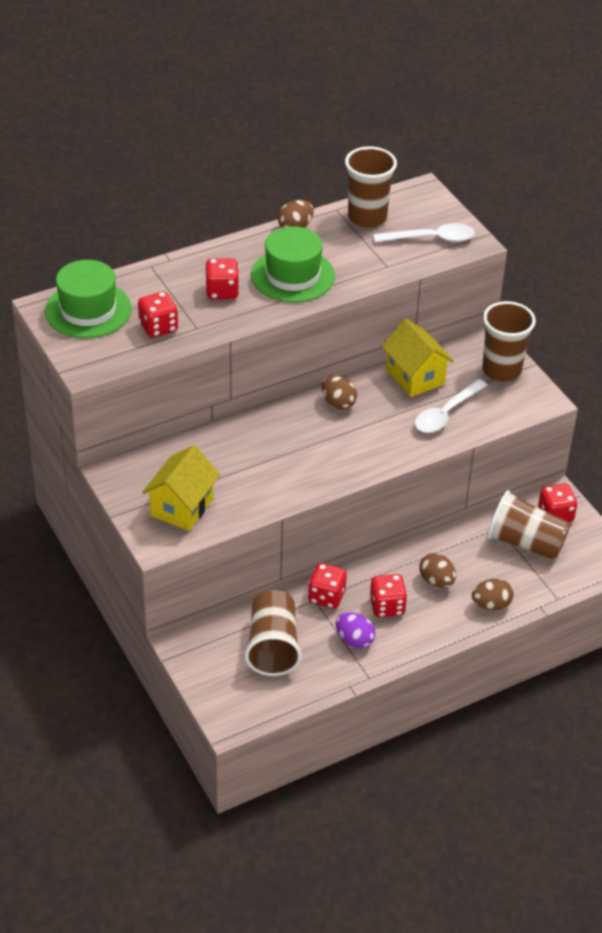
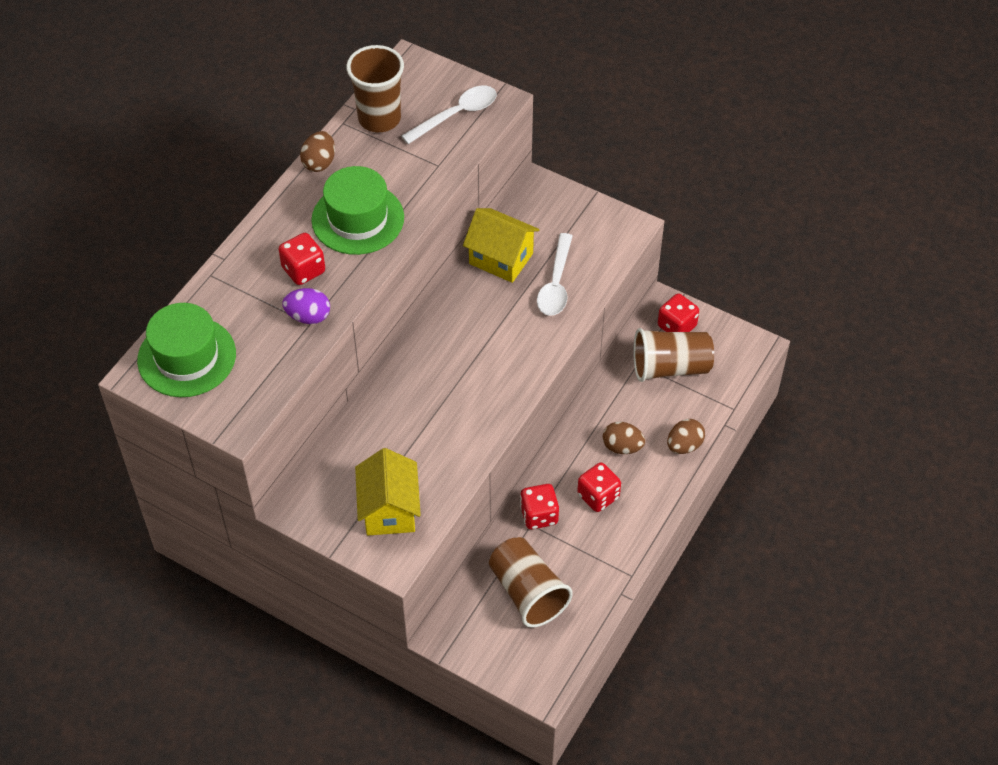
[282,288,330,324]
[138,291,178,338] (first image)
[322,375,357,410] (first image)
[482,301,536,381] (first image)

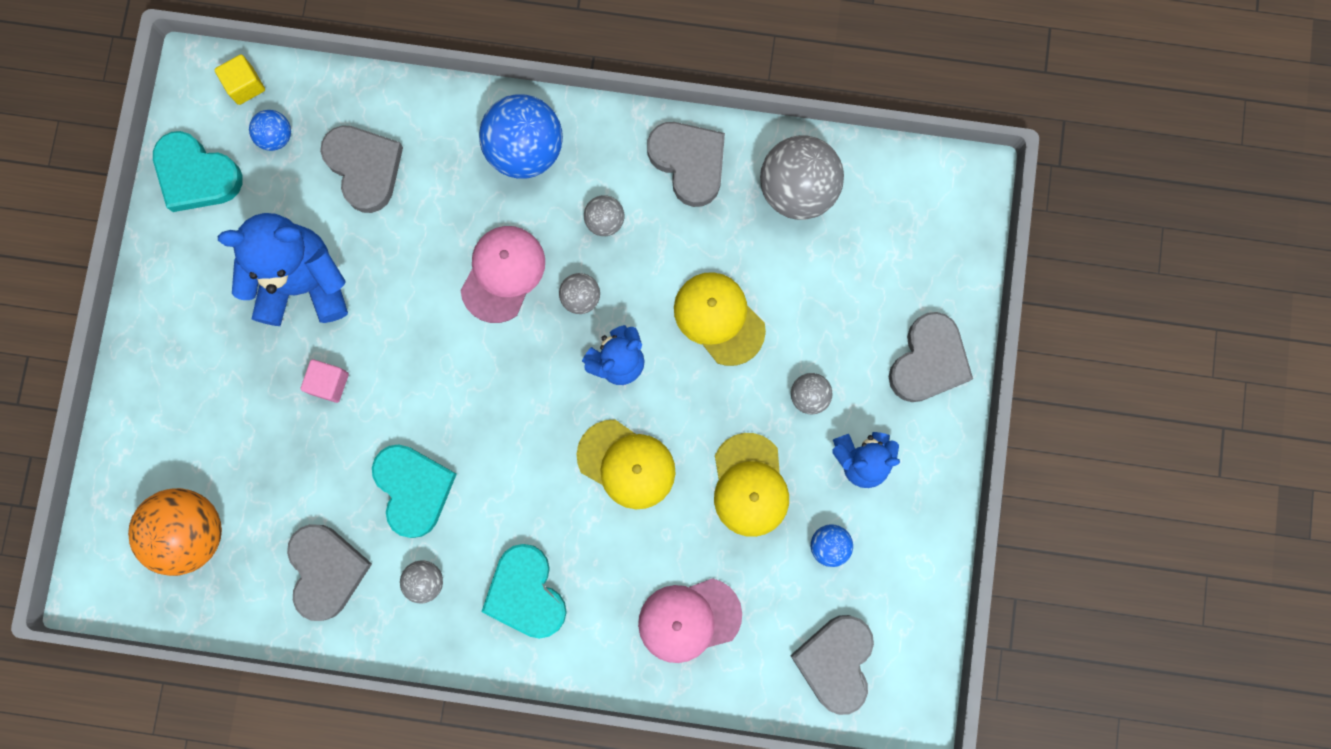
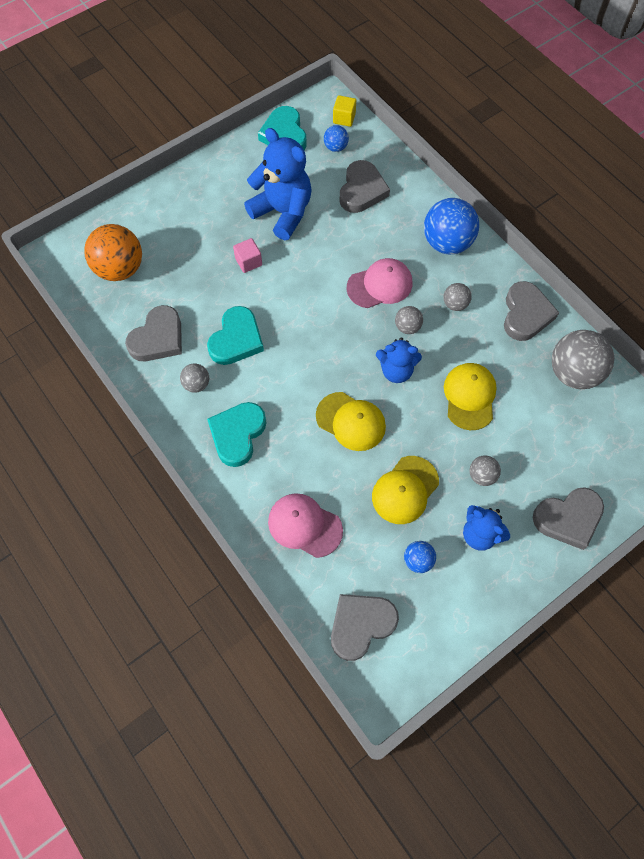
[316,392,386,451]

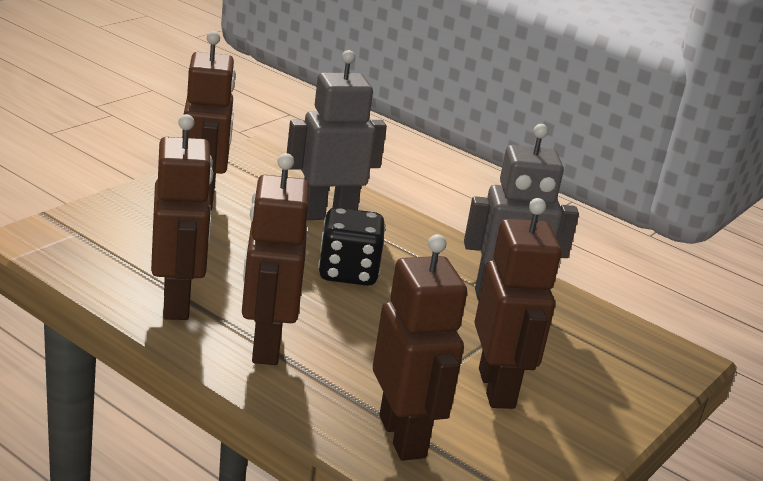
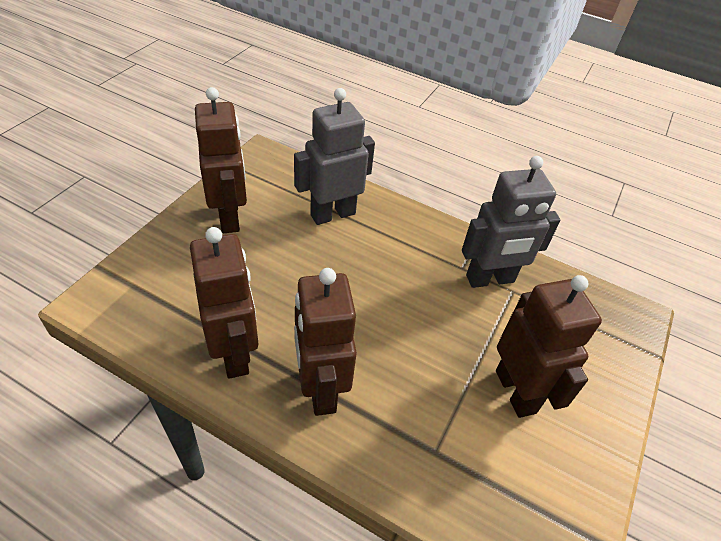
[318,207,385,286] (first image)
[373,234,467,461] (first image)

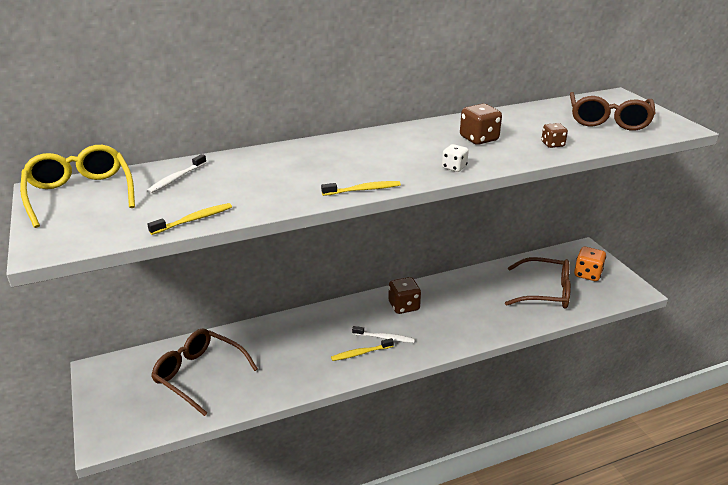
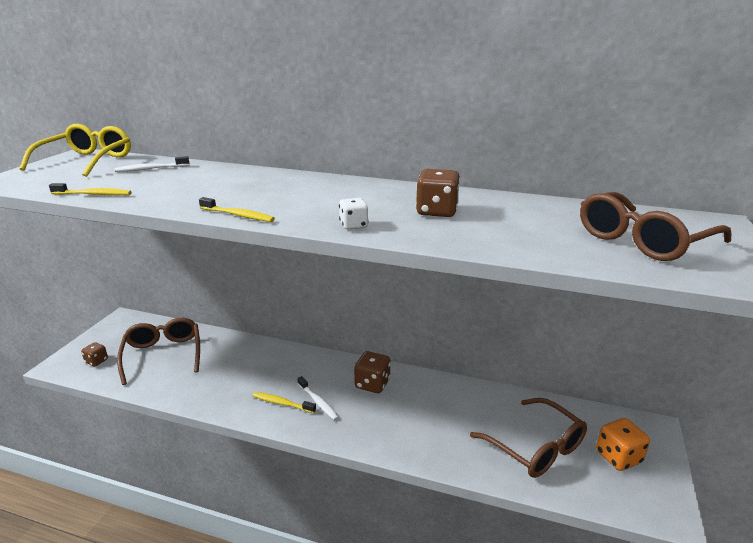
[81,342,108,366]

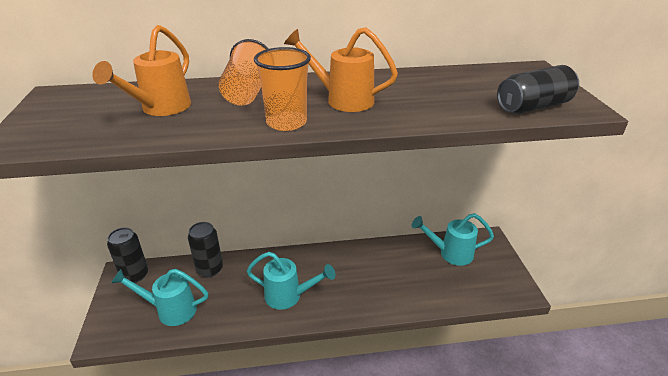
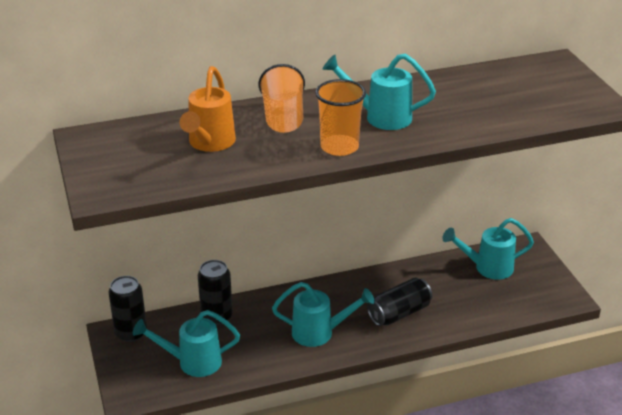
[323,53,436,130]
[367,277,432,326]

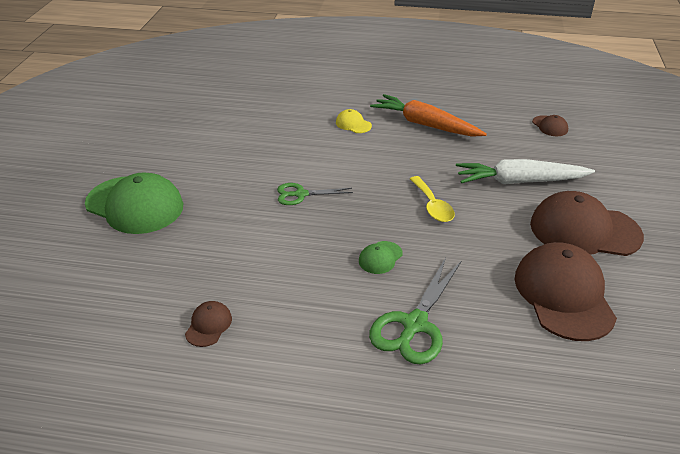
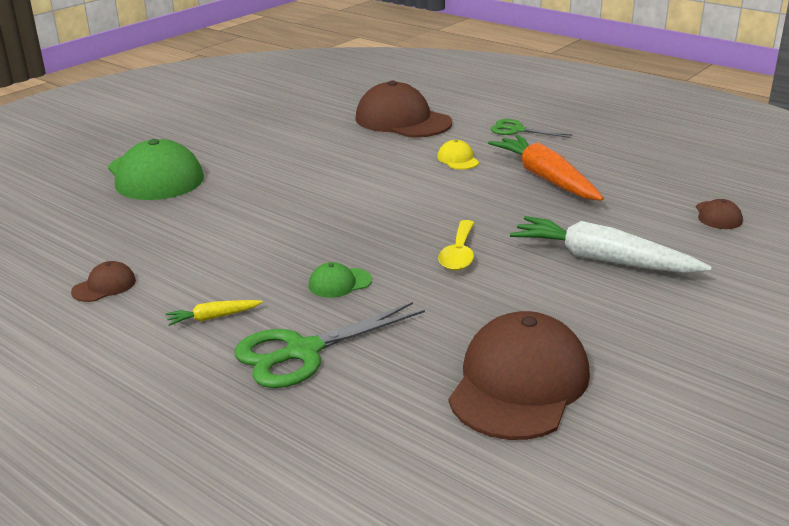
[166,300,263,326]
[355,81,452,138]
[491,119,572,138]

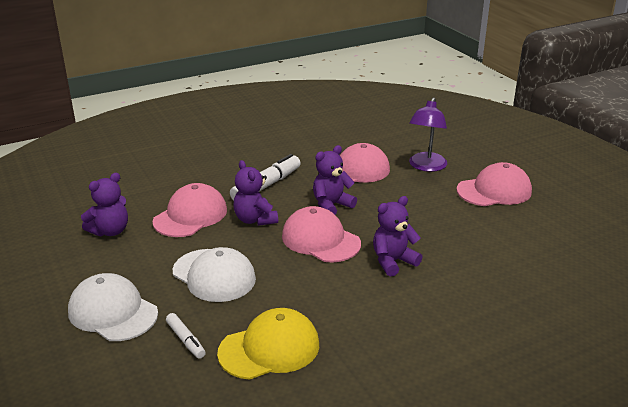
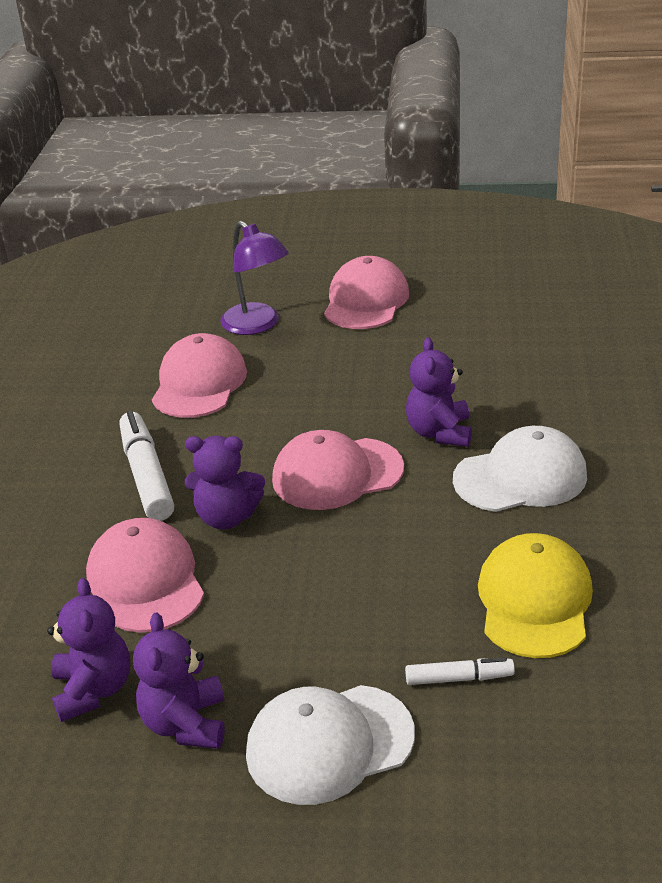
[133,612,225,749]
[453,426,587,512]

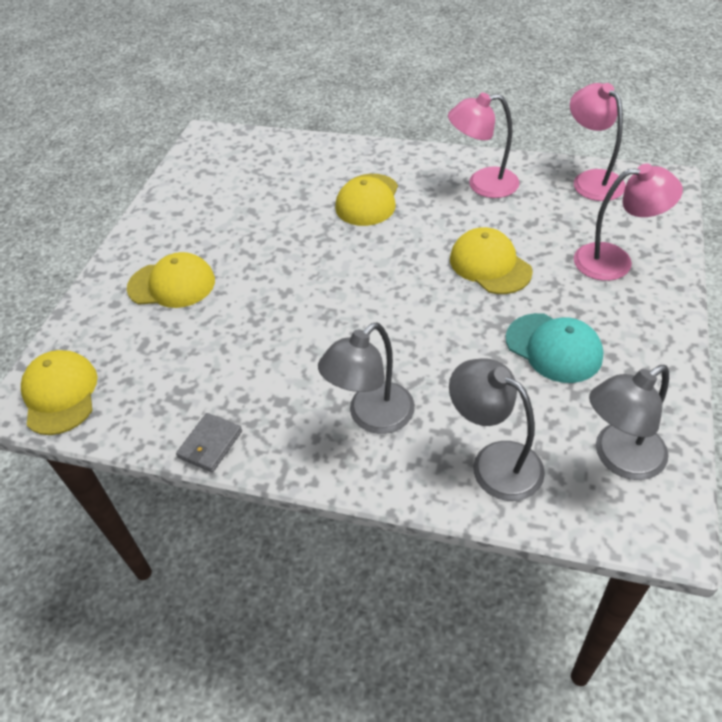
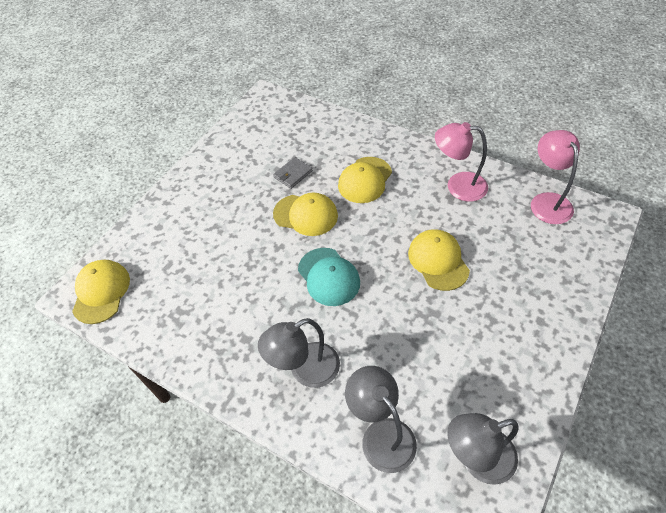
[273,157,313,189]
[273,193,338,236]
[298,248,360,306]
[574,164,683,281] (first image)

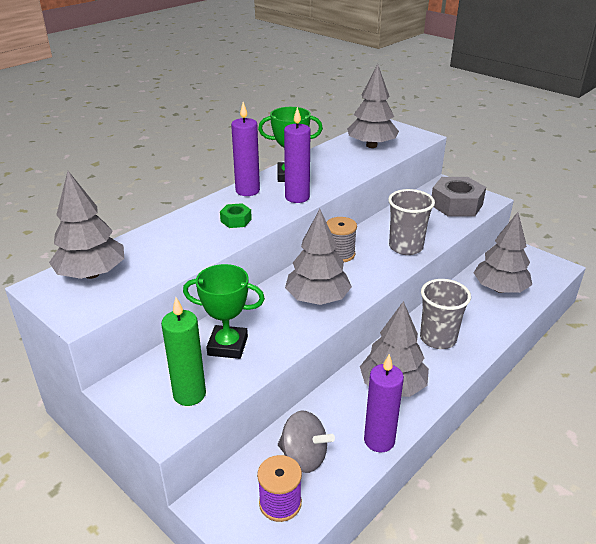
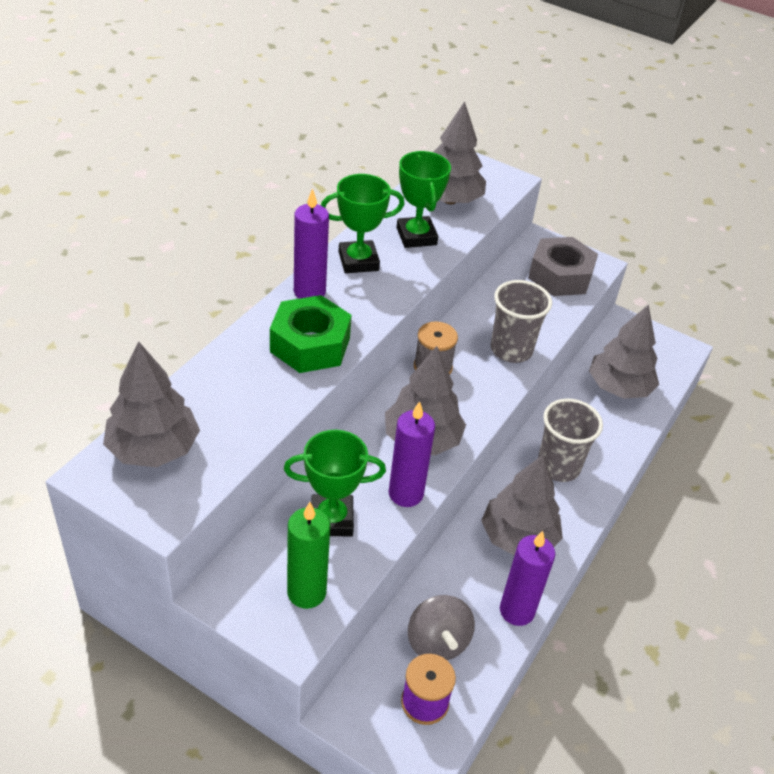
[270,295,352,373]
[389,401,435,507]
[396,151,451,248]
[408,595,475,660]

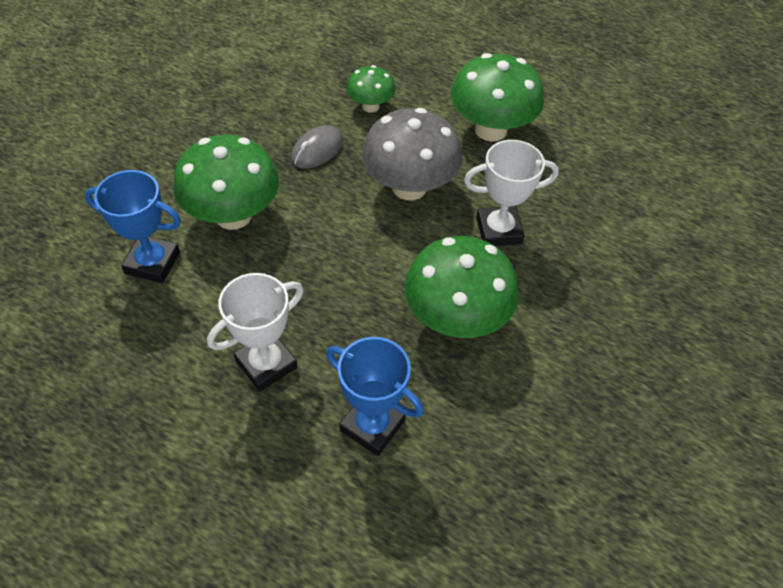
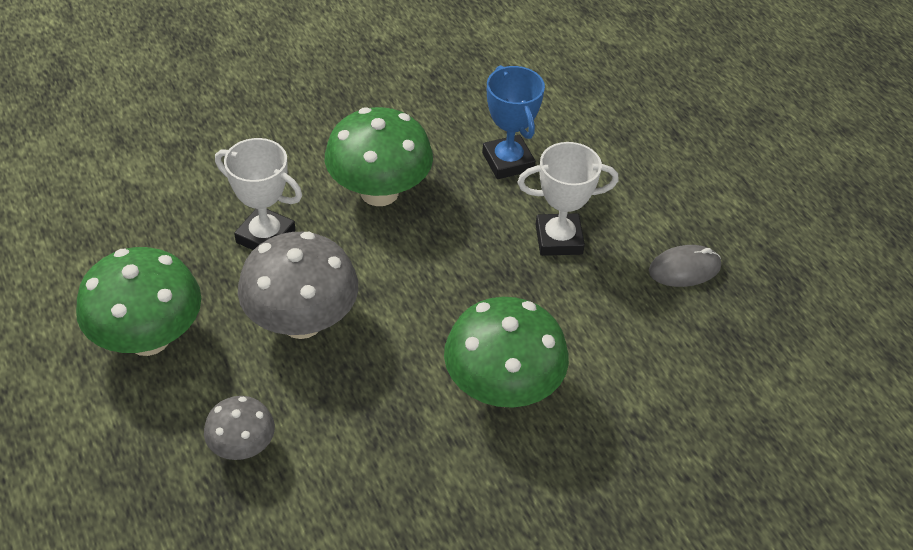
[204,396,275,460]
[649,245,721,287]
[85,170,181,283] (first image)

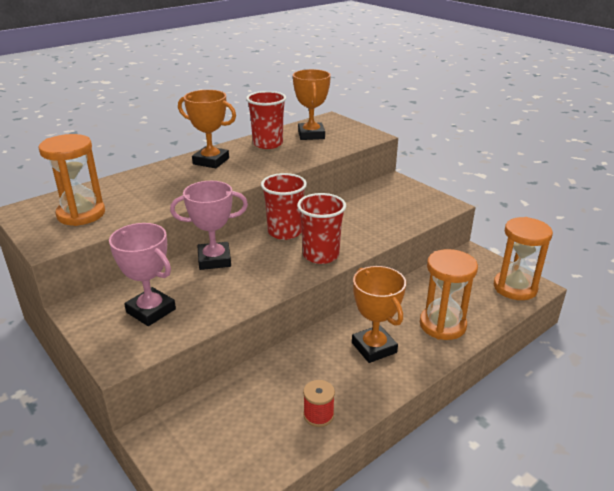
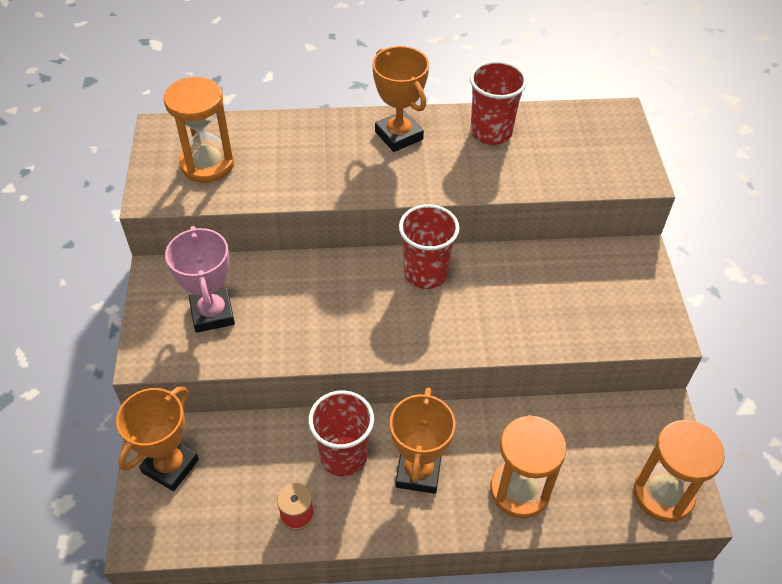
[116,386,199,491]
[308,390,374,477]
[170,181,248,270] (first image)

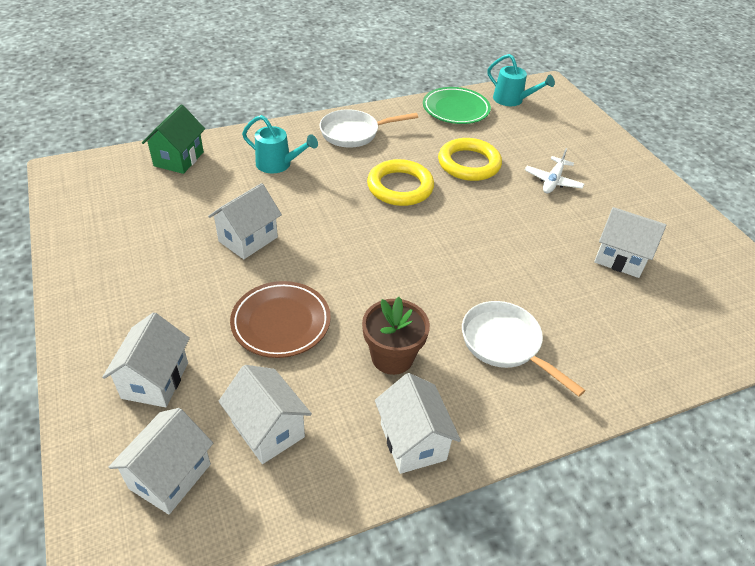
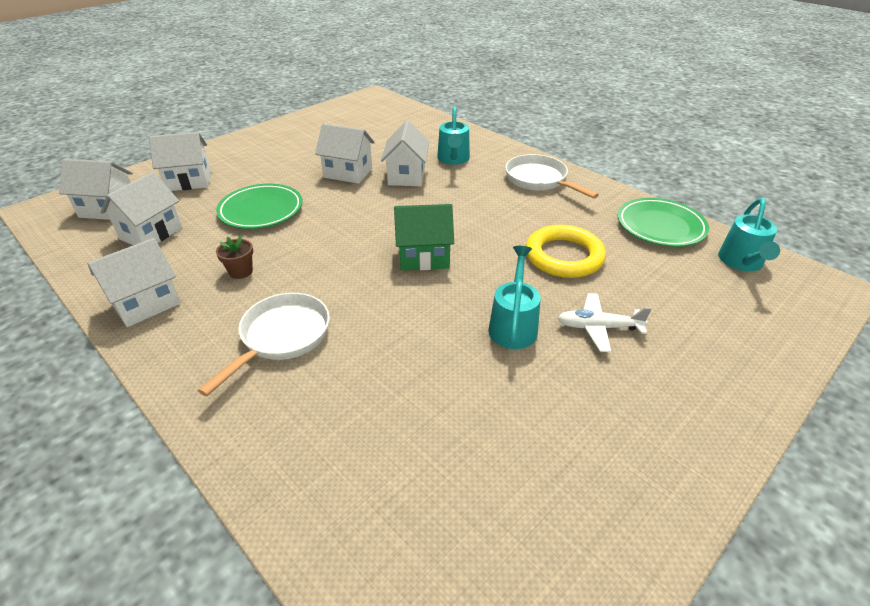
[216,184,303,229]
[216,236,253,279]
[381,121,429,186]
[394,204,454,271]
[489,246,541,349]
[367,159,434,206] (first image)

